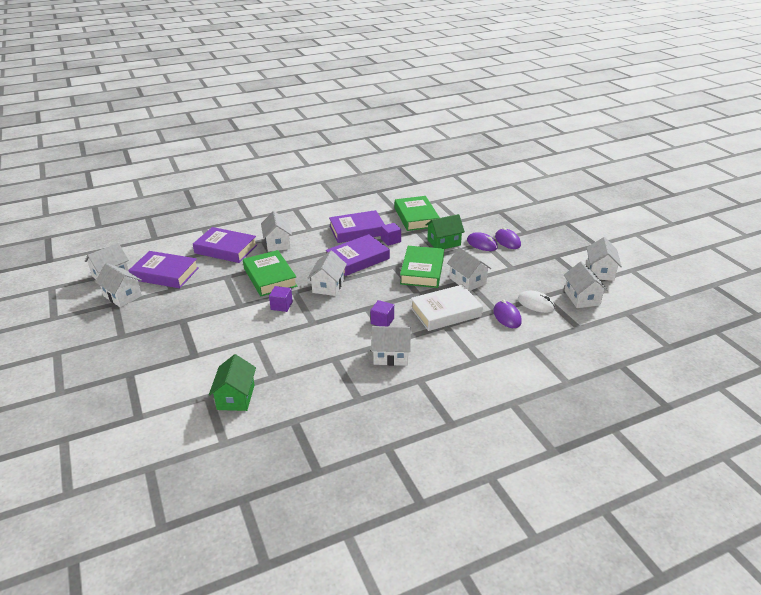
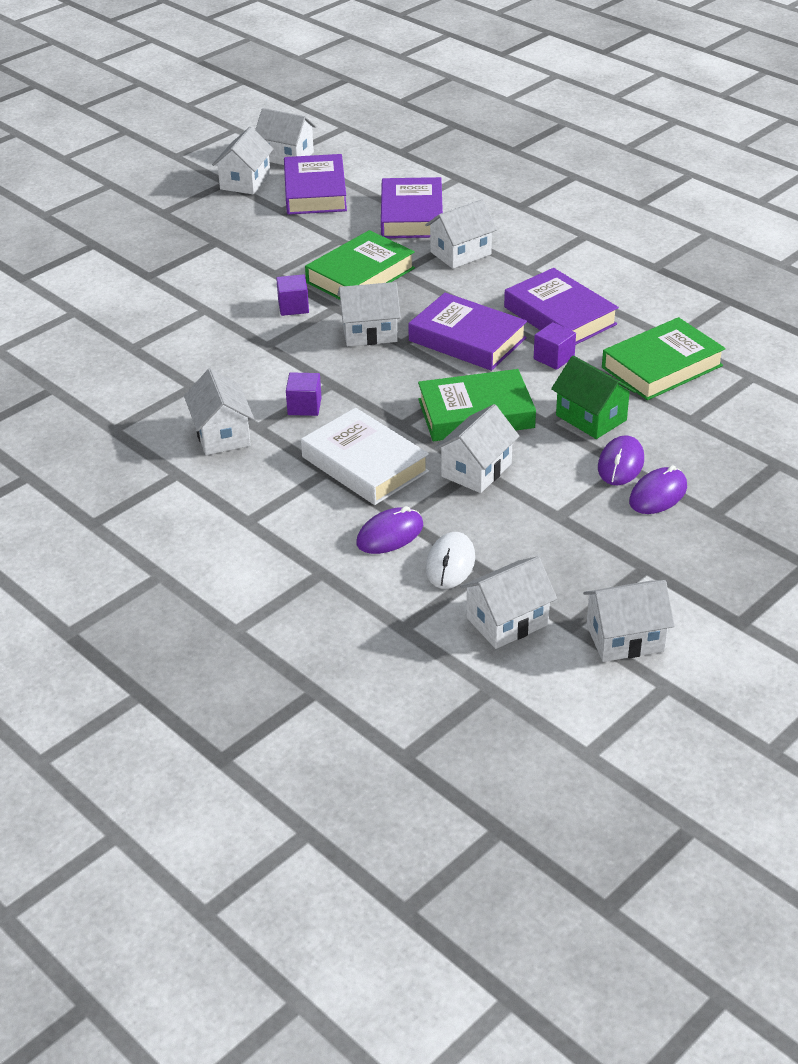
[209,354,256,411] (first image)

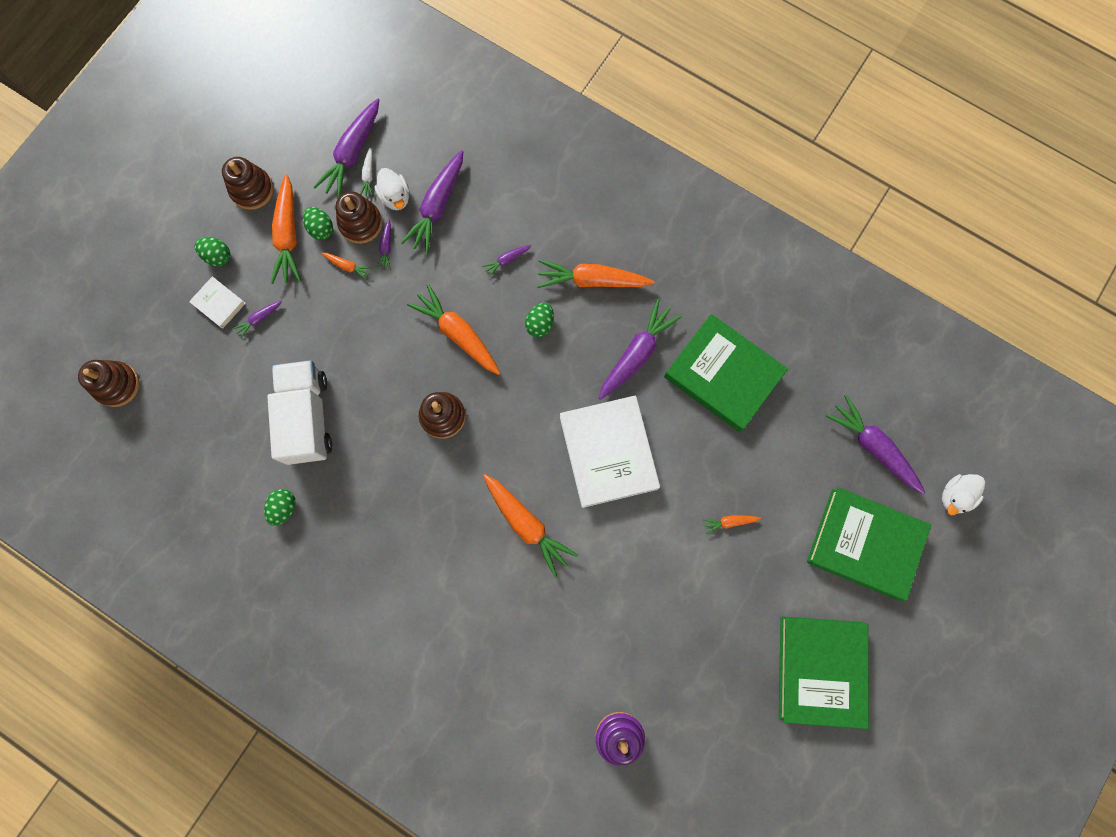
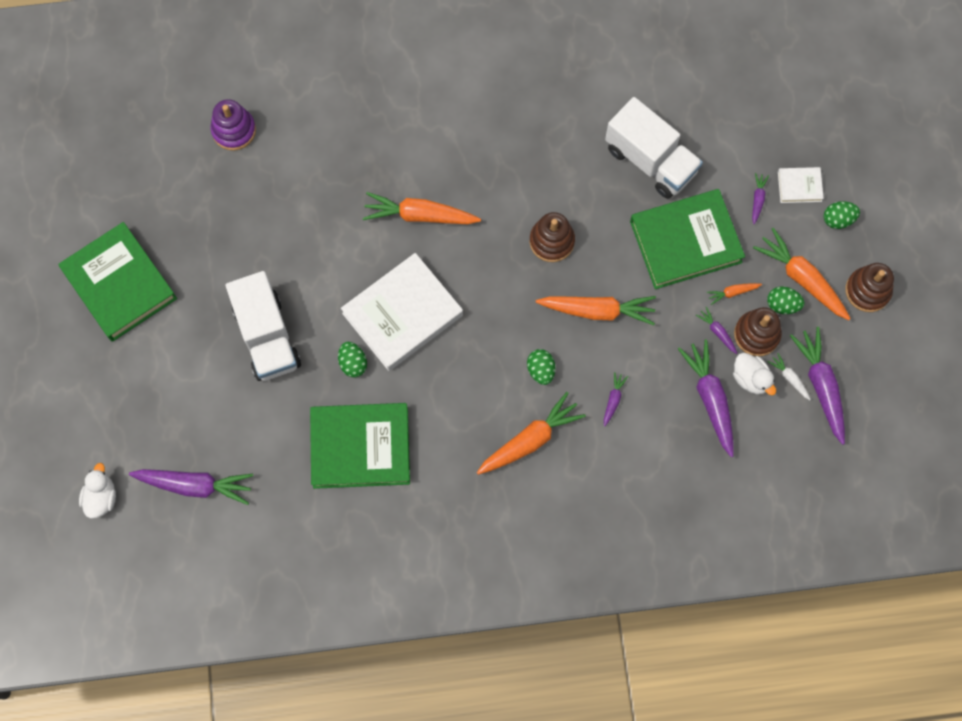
[226,271,301,381]
[338,342,367,377]
[341,253,463,371]
[630,189,745,289]
[733,352,776,395]
[78,360,139,407] (first image)
[599,299,682,400] (first image)

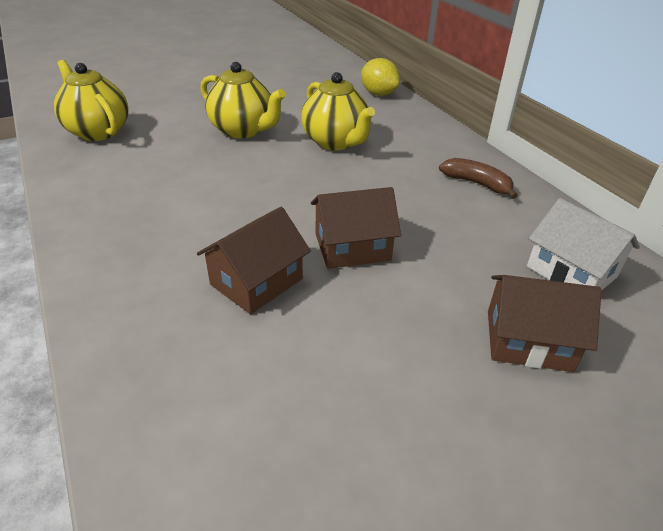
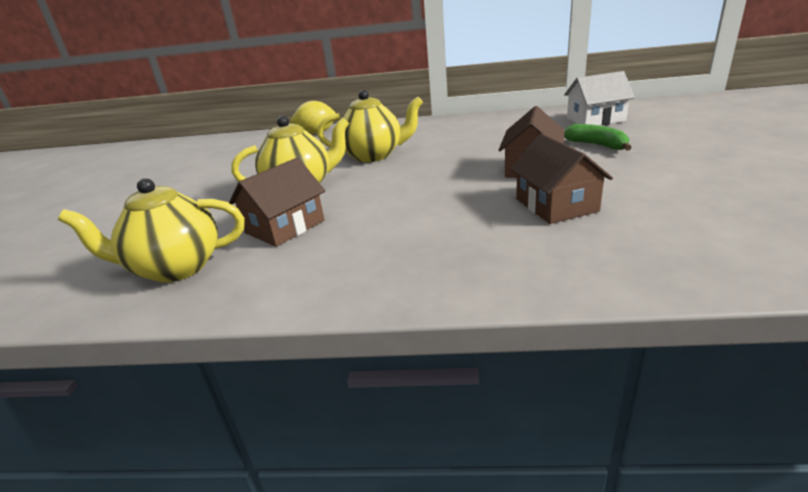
[229,158,325,247]
[564,124,632,151]
[439,158,518,199] (first image)

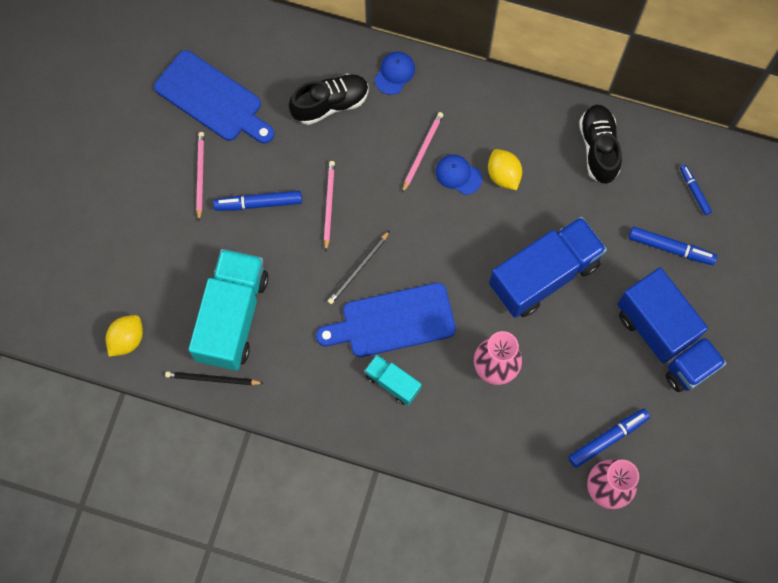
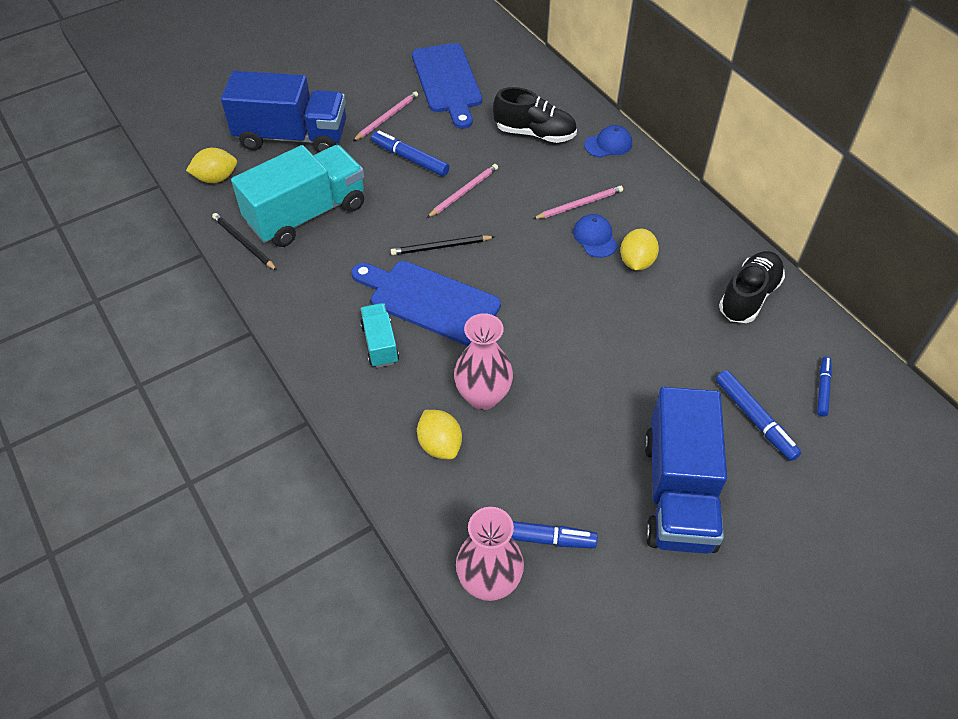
[221,71,346,153]
[417,410,462,459]

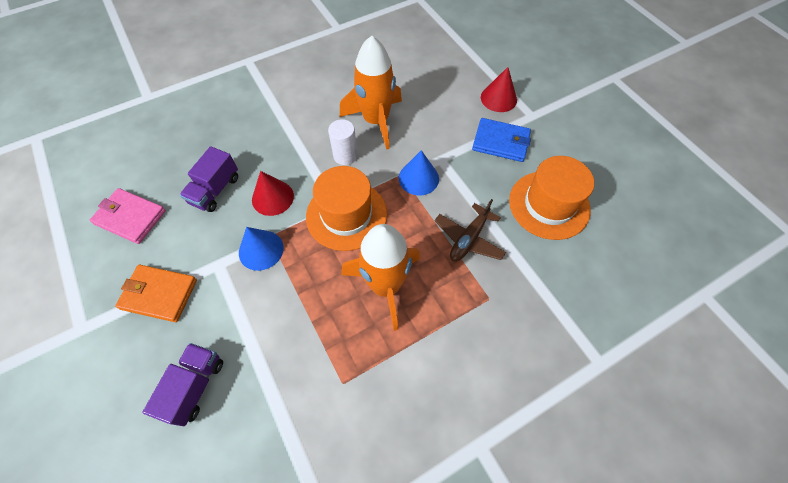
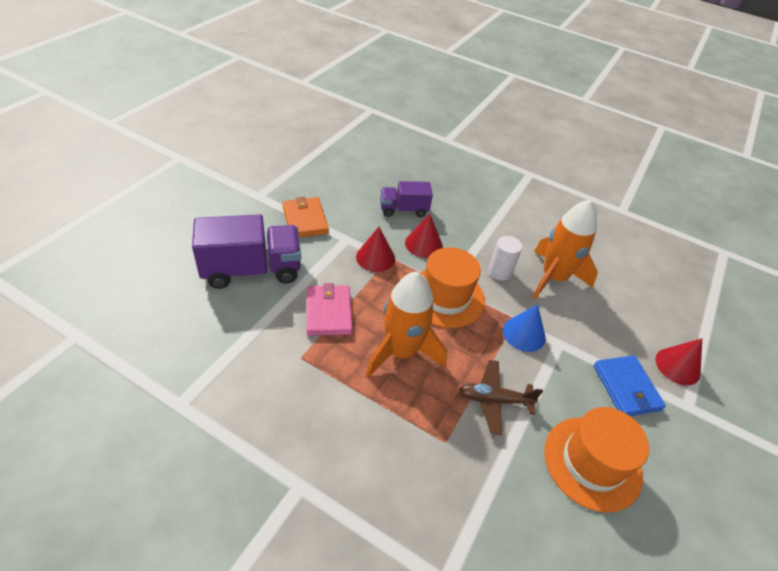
[192,214,301,289]
[307,283,352,336]
[356,227,395,272]

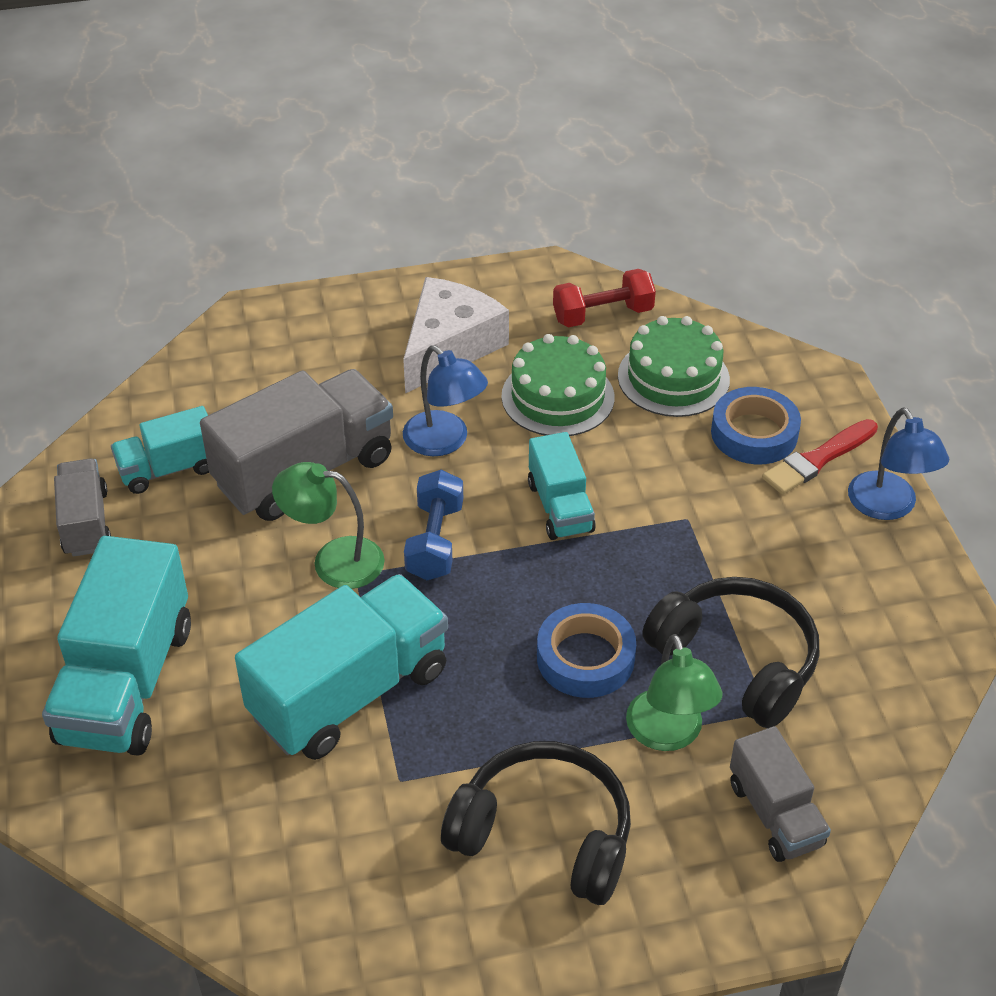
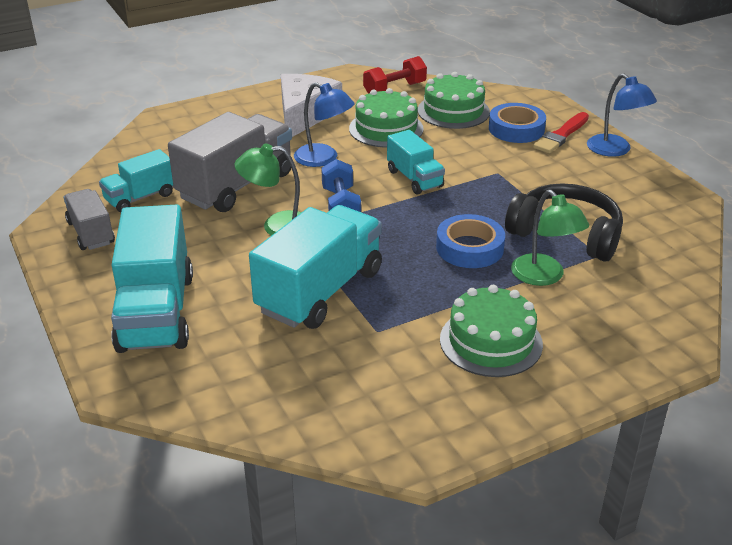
[440,285,543,377]
[730,726,831,862] (first image)

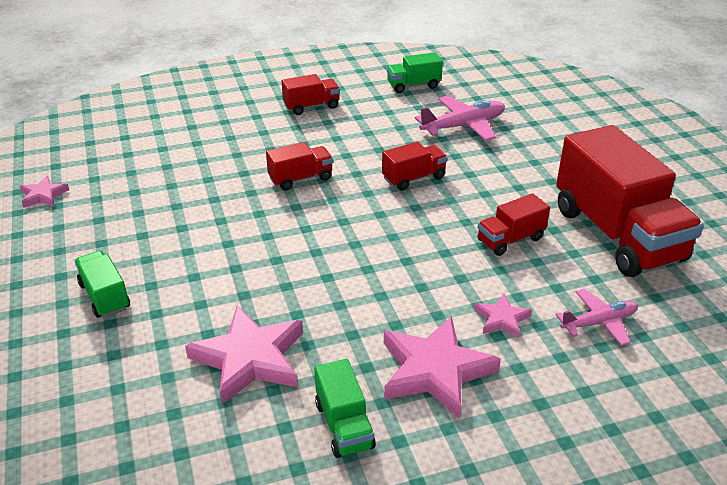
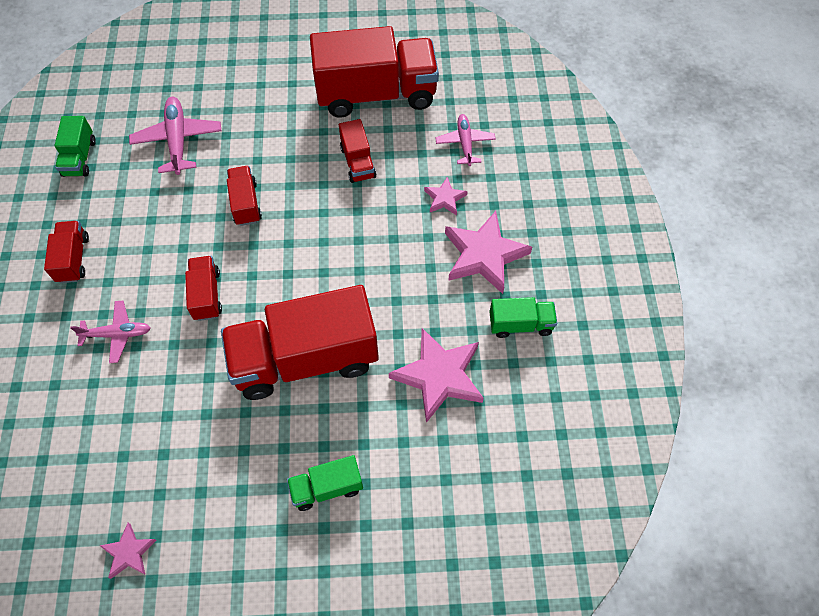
[70,301,151,363]
[221,285,379,400]

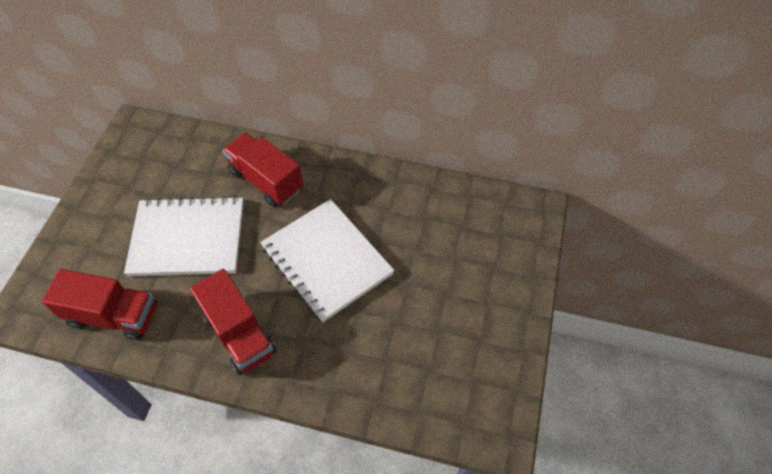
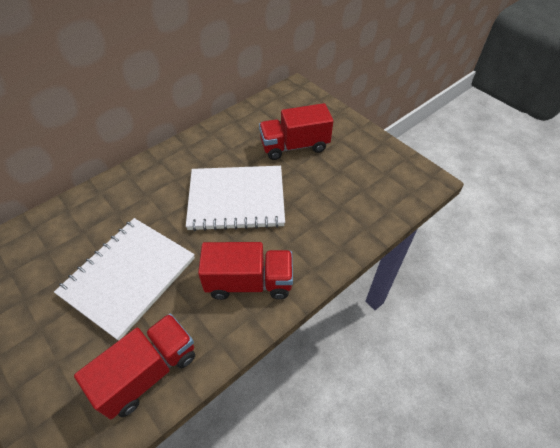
[259,103,333,160]

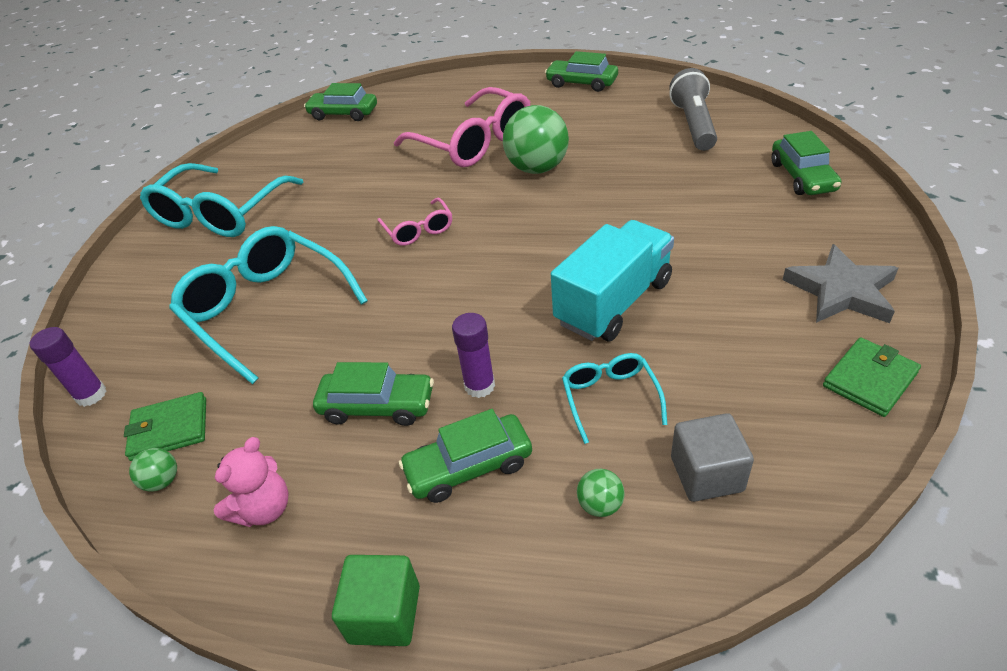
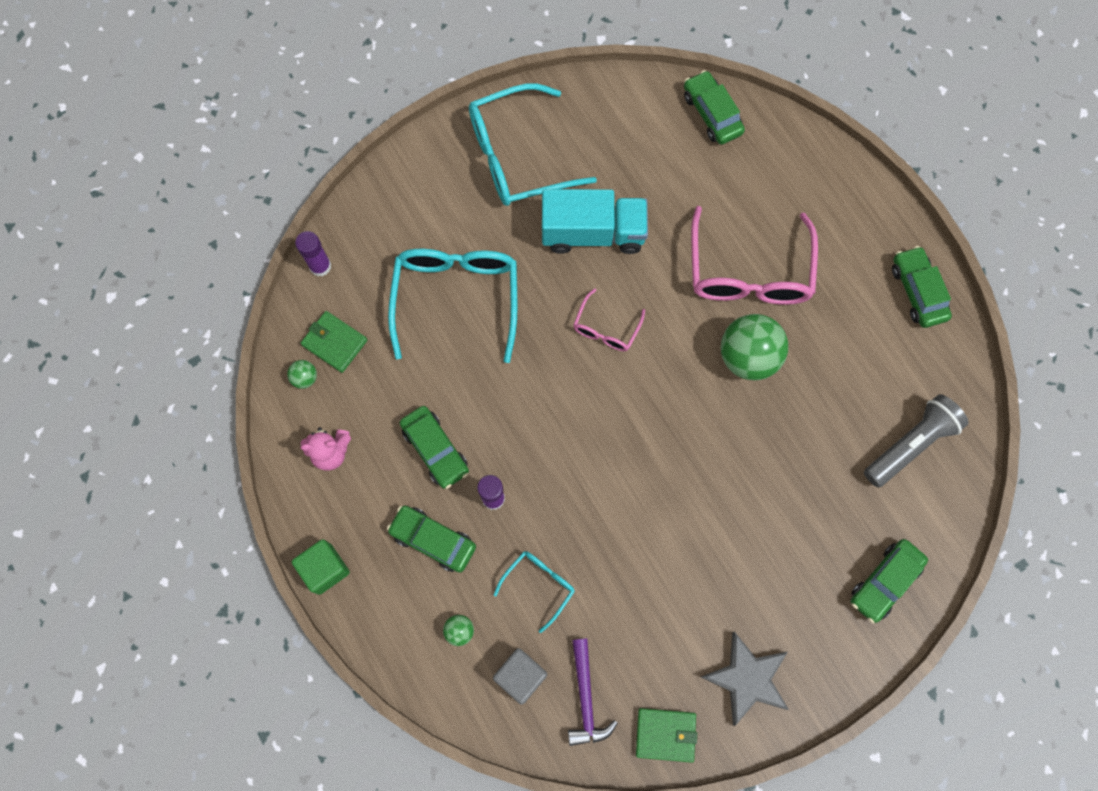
[542,189,648,254]
[568,639,617,746]

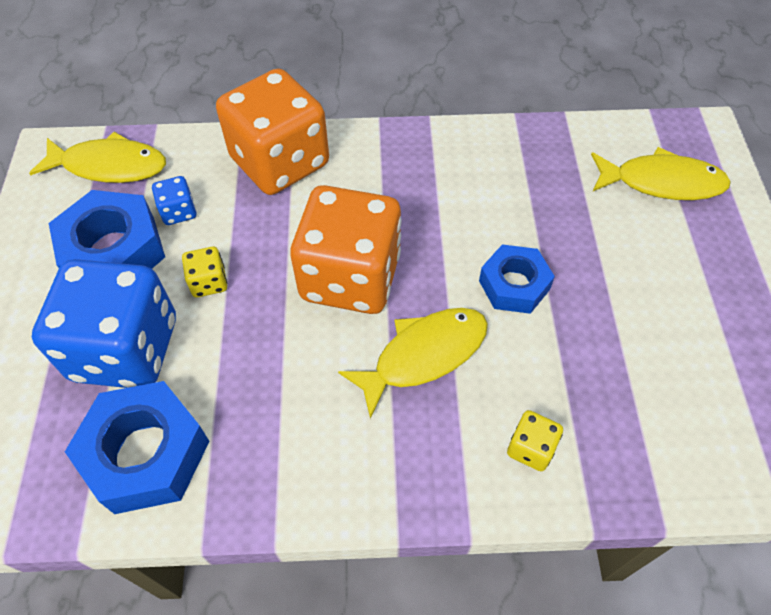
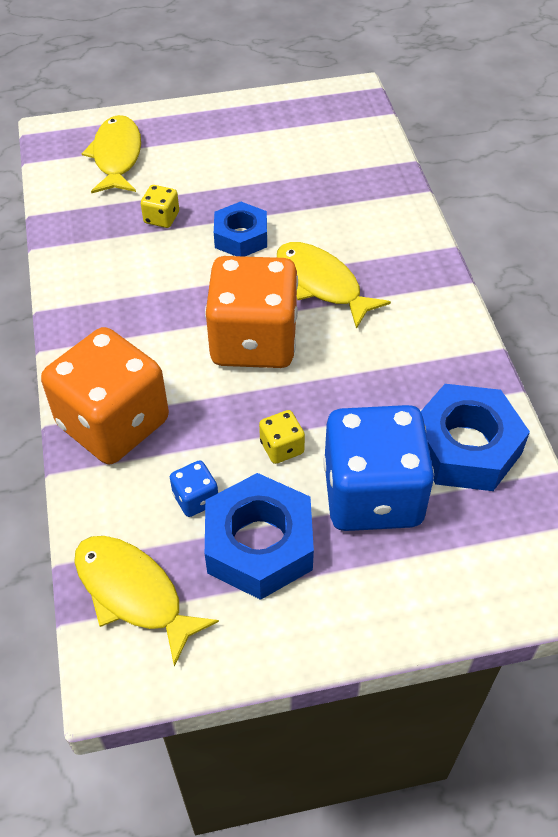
[74,536,219,667]
[141,185,179,228]

